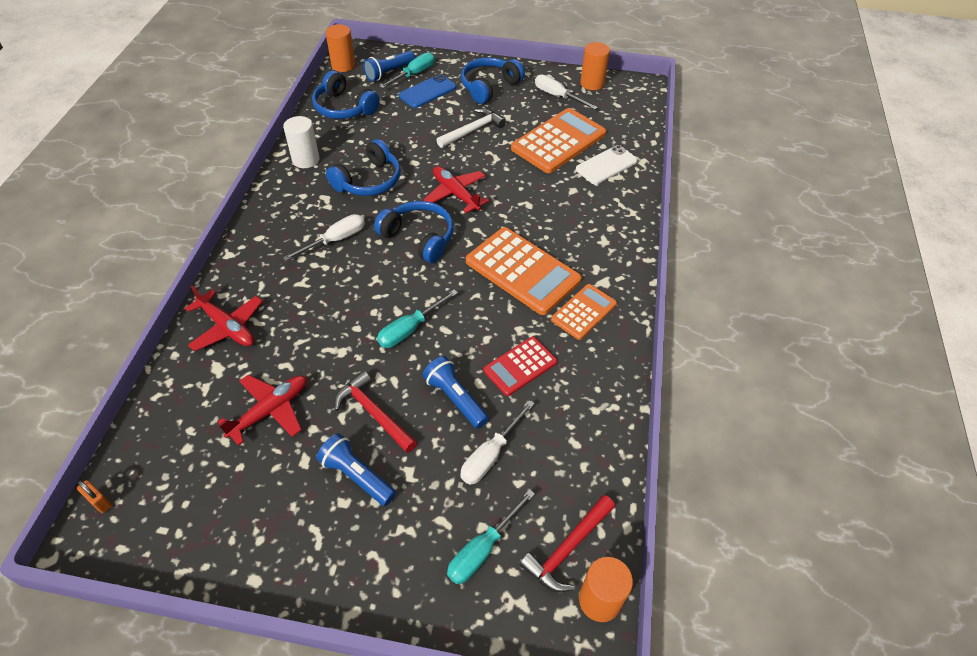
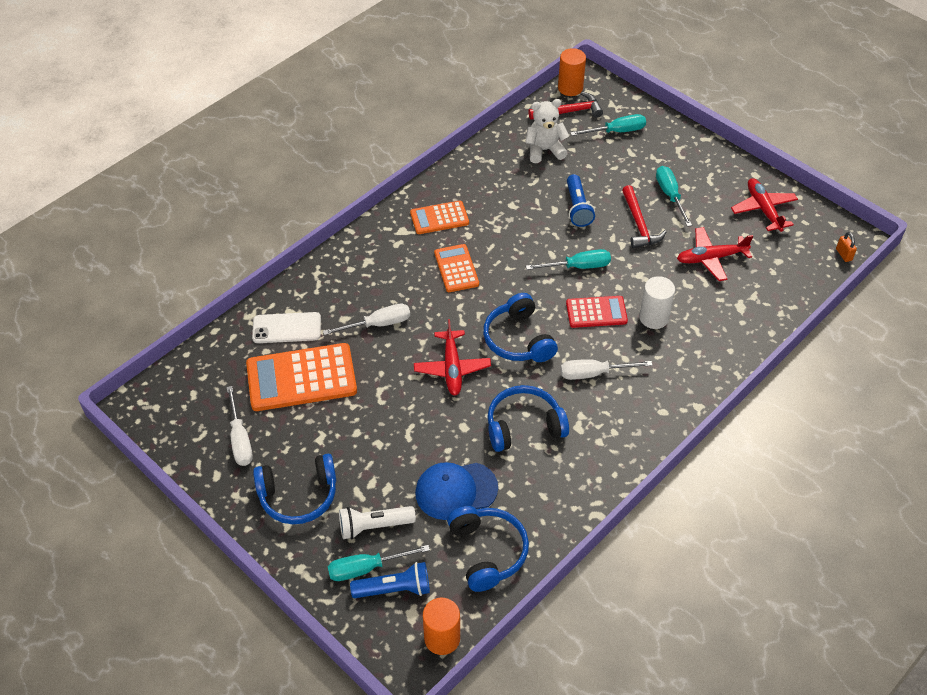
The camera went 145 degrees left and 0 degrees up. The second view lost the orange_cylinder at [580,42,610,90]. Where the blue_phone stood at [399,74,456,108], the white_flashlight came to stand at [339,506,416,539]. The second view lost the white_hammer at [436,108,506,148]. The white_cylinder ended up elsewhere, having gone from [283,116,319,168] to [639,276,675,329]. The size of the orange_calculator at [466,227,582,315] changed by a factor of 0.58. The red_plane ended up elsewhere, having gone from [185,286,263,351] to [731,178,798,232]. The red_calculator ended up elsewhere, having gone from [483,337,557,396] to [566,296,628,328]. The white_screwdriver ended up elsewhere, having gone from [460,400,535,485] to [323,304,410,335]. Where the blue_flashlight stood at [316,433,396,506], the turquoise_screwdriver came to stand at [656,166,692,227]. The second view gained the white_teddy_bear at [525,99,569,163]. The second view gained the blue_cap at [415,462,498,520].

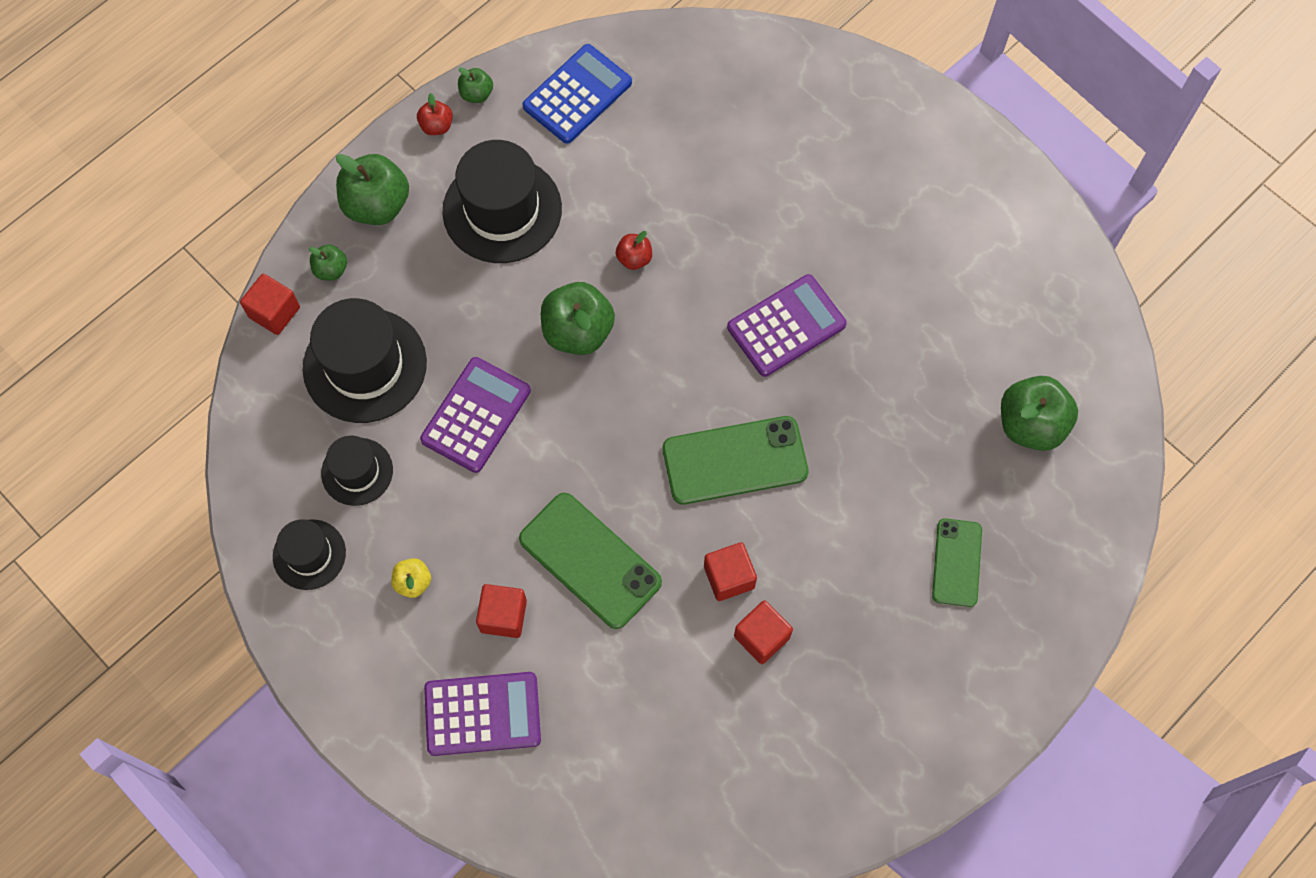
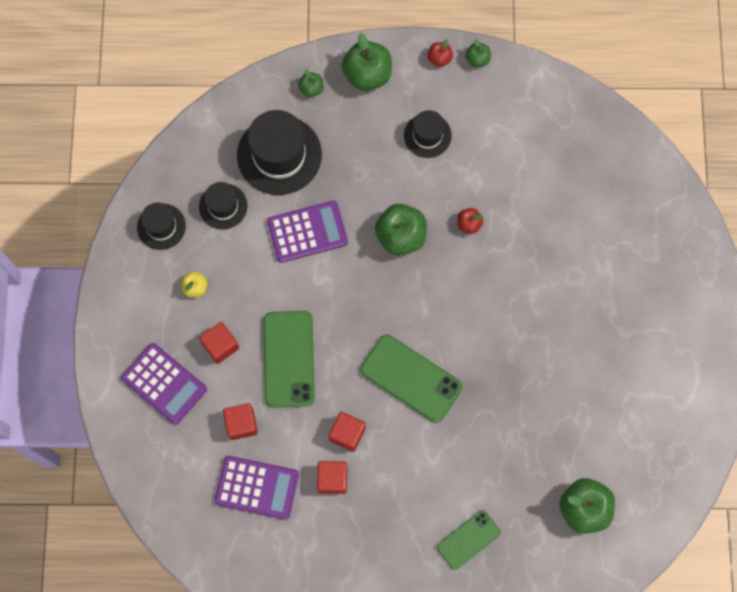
The camera went 45 degrees right and 5 degrees up. The second view lost the blue_calculator at [523,44,632,144]. The size of the black_hat at [442,140,562,263] changed by a factor of 0.57. The red_cube ended up elsewhere, having gone from [240,274,300,335] to [223,403,258,440]. The purple_calculator ended up elsewhere, having gone from [727,274,847,377] to [215,456,299,520].

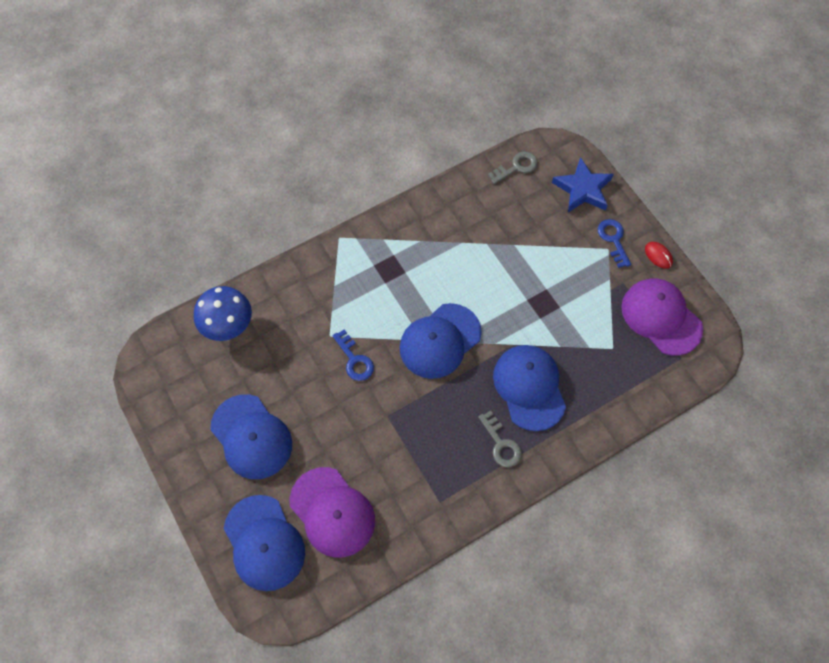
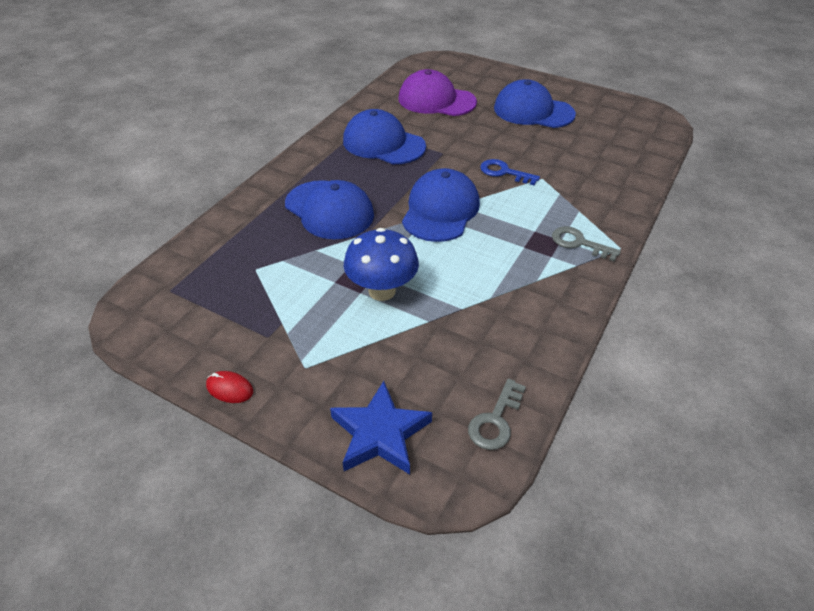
The camera went 150 degrees right and 20 degrees down. The second view lost the blue_key at [598,219,631,268]. The second view lost the purple_cap at [621,278,703,356]. The blue_mushroom ended up elsewhere, having gone from [194,286,252,341] to [344,228,419,301]. The grey_key ended up elsewhere, having gone from [478,411,522,467] to [552,226,621,261]. The blue_cap ended up elsewhere, having gone from [224,495,305,591] to [343,109,426,164].

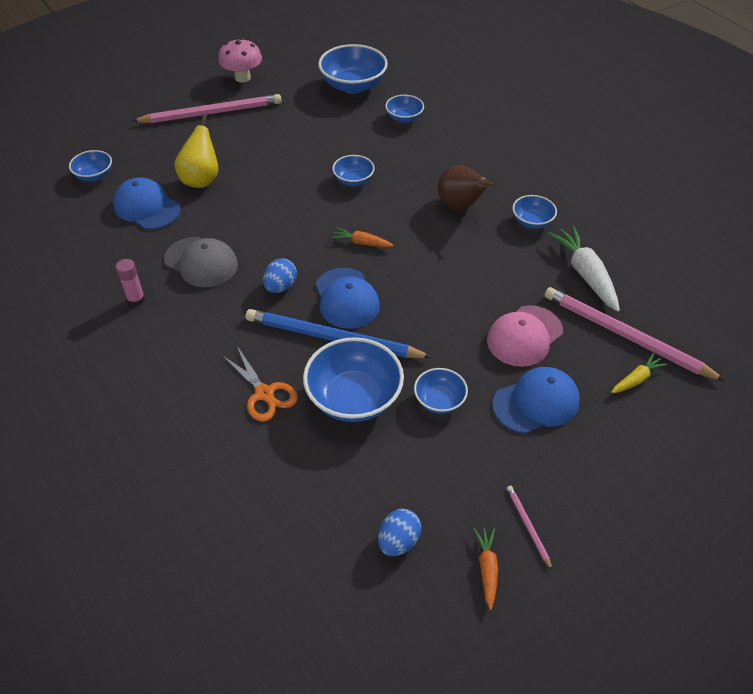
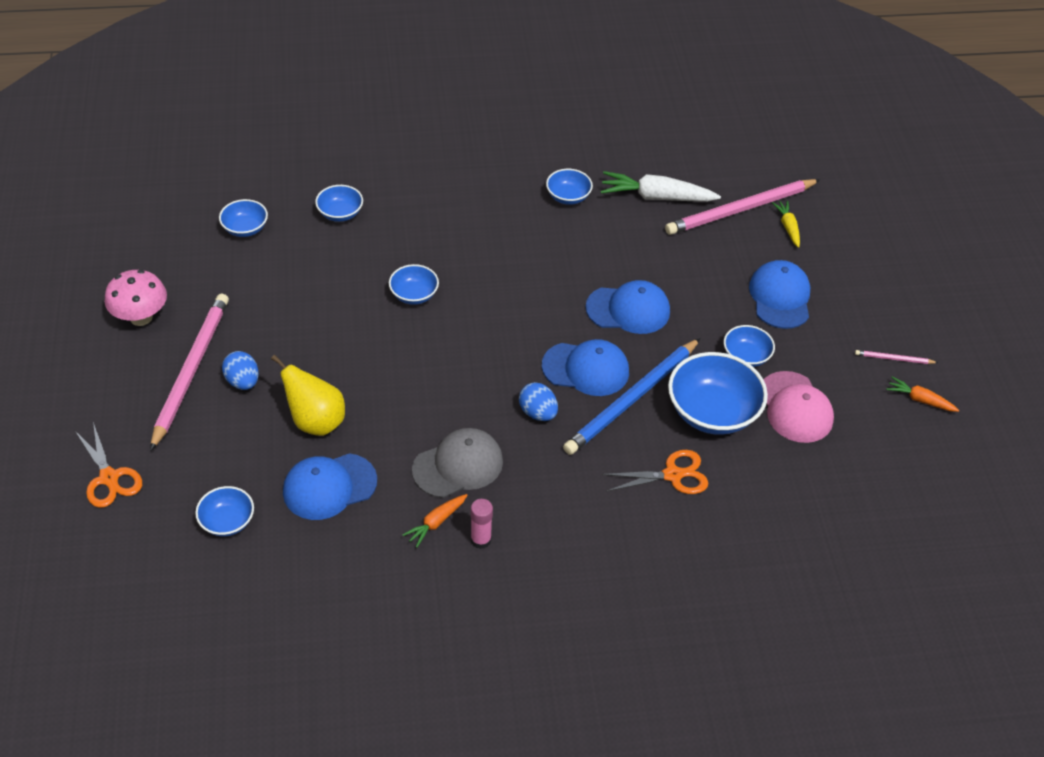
The camera went 65 degrees left and 0 degrees up. The size of the blue_bowl at [318,44,388,94] changed by a factor of 0.54. The second view lost the brown_pear at [438,165,496,210]. The orange_carrot ended up elsewhere, having gone from [331,227,394,247] to [403,494,467,548]. The pink_cap ended up elsewhere, having gone from [487,305,563,367] to [763,371,834,443]. The blue_egg ended up elsewhere, having gone from [378,509,421,556] to [222,351,259,390]. The second view gained the blue_cap at [585,280,670,334]. The second view gained the orange_scissors at [75,422,142,508].

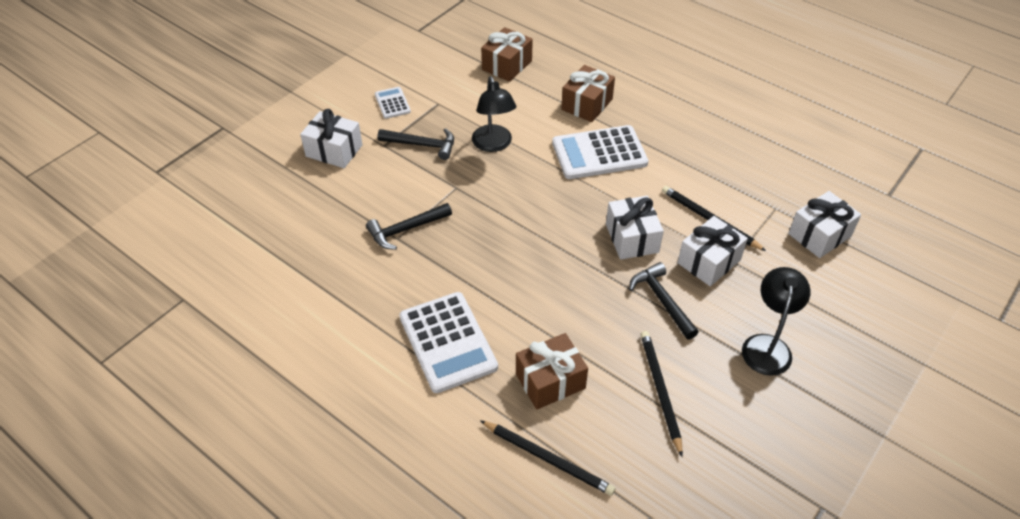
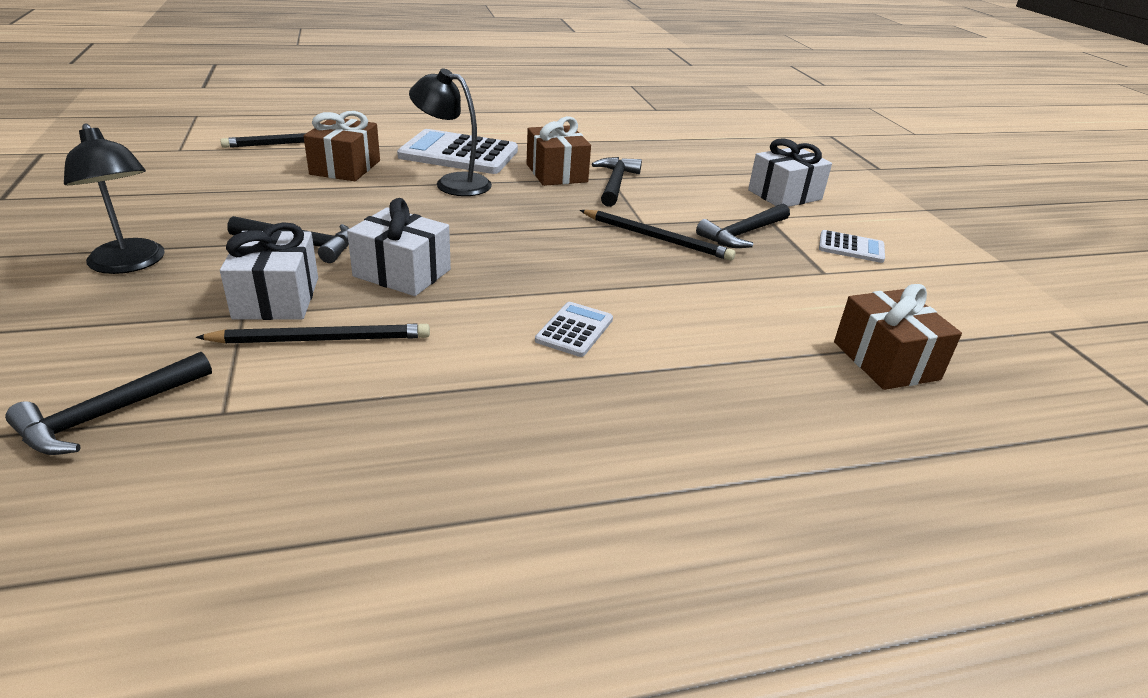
The camera went 125 degrees right and 15 degrees down. The brown_gift ended up elsewhere, having gone from [561,65,615,122] to [526,116,591,186]. The black_lamp ended up elsewhere, having gone from [472,76,516,152] to [409,68,492,196]. The size of the white_calculator at [552,125,648,179] changed by a factor of 0.50. Where the white_gift stood at [788,191,861,258], the black_hammer came to stand at [5,352,212,455]. The black_pencil ended up elsewhere, having gone from [641,331,683,457] to [580,210,736,261].

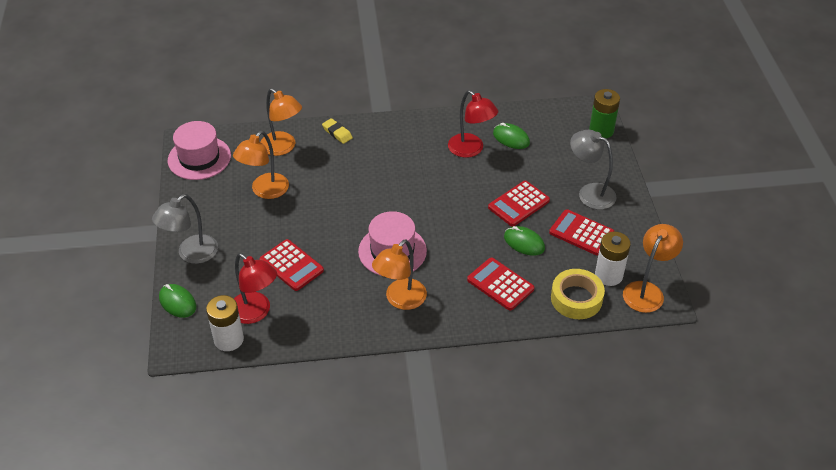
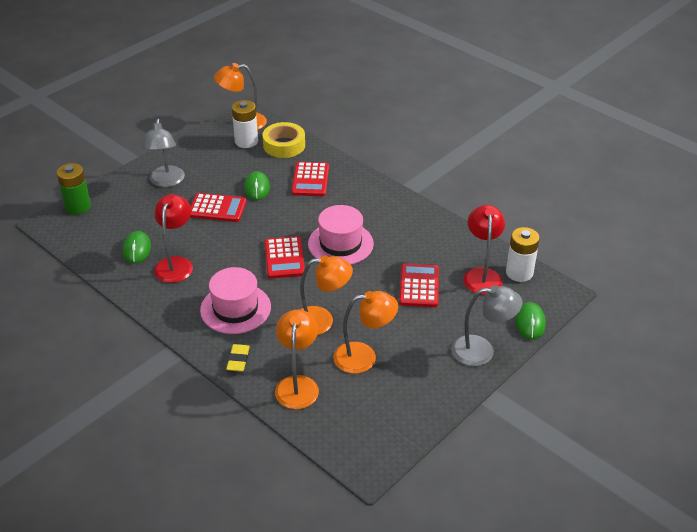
The camera went 130 degrees left and 5 degrees down. The pink_hat ended up elsewhere, having gone from [168,121,231,180] to [200,267,271,334]. The red_calculator ended up elsewhere, having gone from [549,209,614,255] to [265,236,305,279]. The orange_lamp ended up elsewhere, having gone from [372,239,427,310] to [300,256,353,335].

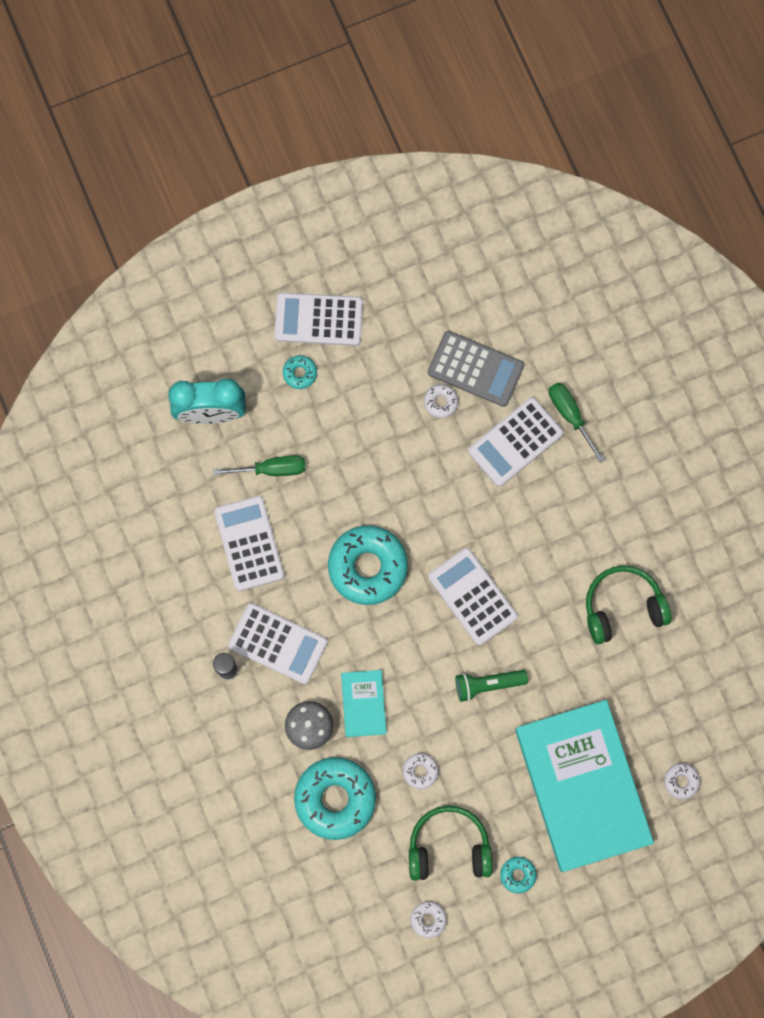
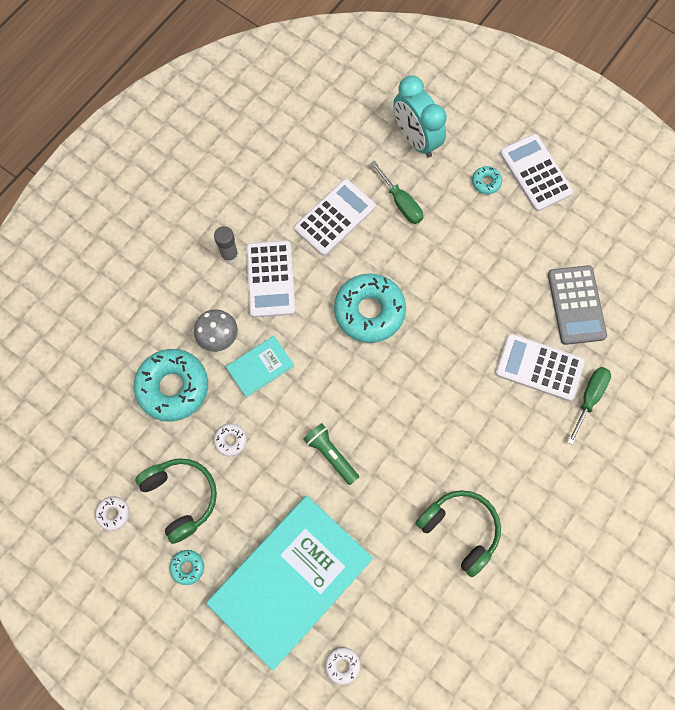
The camera went 60 degrees right and 5 degrees down. The second view lost the white_donut at [424,384,458,418]. The second view lost the white_calculator at [428,548,518,645].

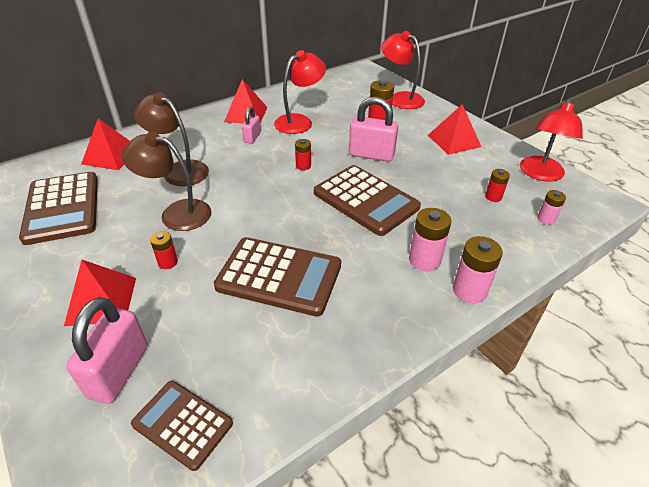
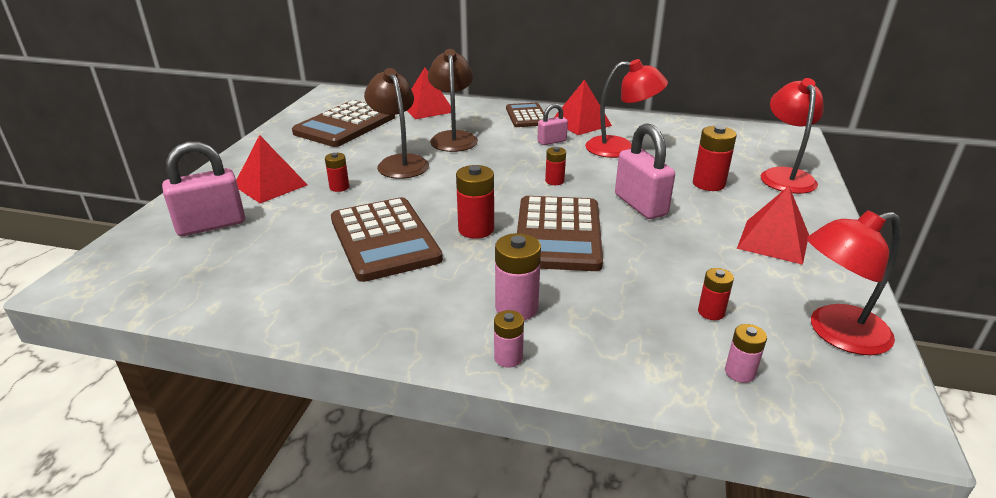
The camera went 50 degrees right and 10 degrees down. The size of the pink_battery at [453,236,503,303] changed by a factor of 0.60. The brown_calculator ended up elsewhere, having gone from [131,381,233,471] to [506,103,544,127]. The second view gained the red_battery at [456,165,494,239].

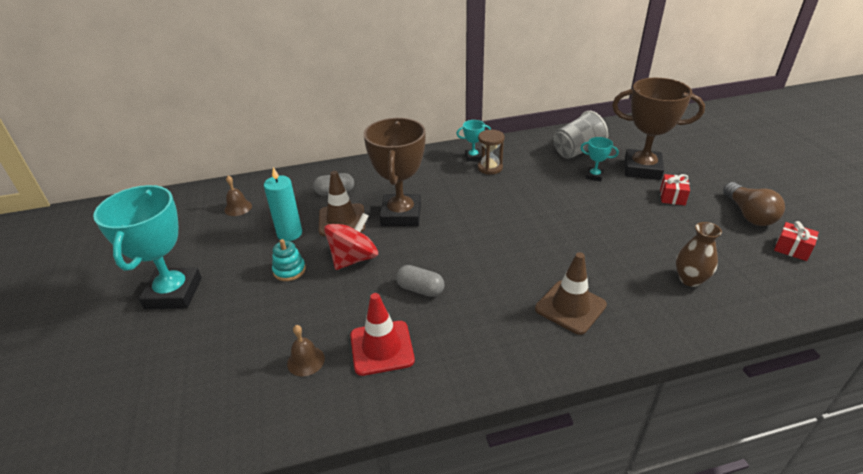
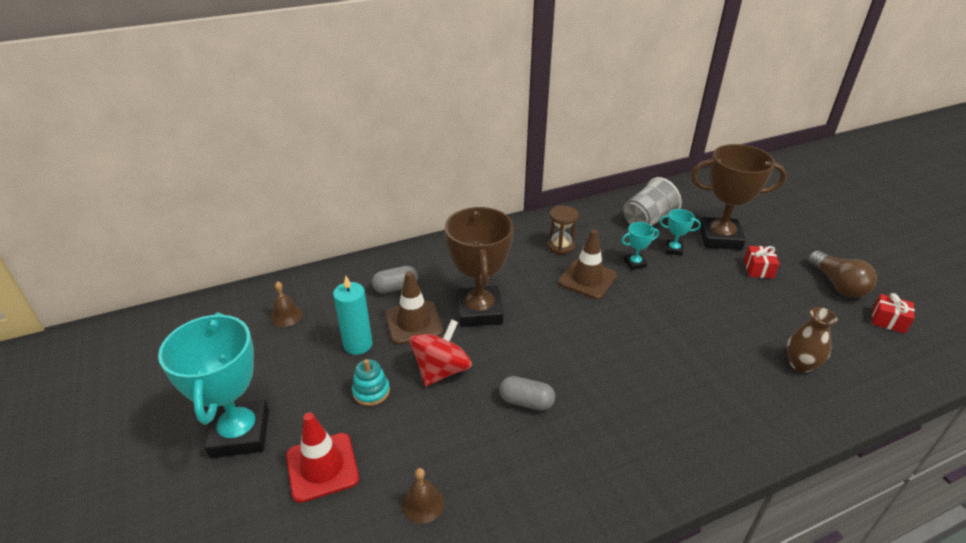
The camera went 10 degrees left and 0 degrees up. The turquoise_trophy ended up elsewhere, having gone from [456,120,491,161] to [621,222,659,270]. The brown_traffic_cone ended up elsewhere, having gone from [535,252,607,335] to [558,229,617,299]. The red_traffic_cone ended up elsewhere, having gone from [350,293,415,376] to [286,412,359,503].

